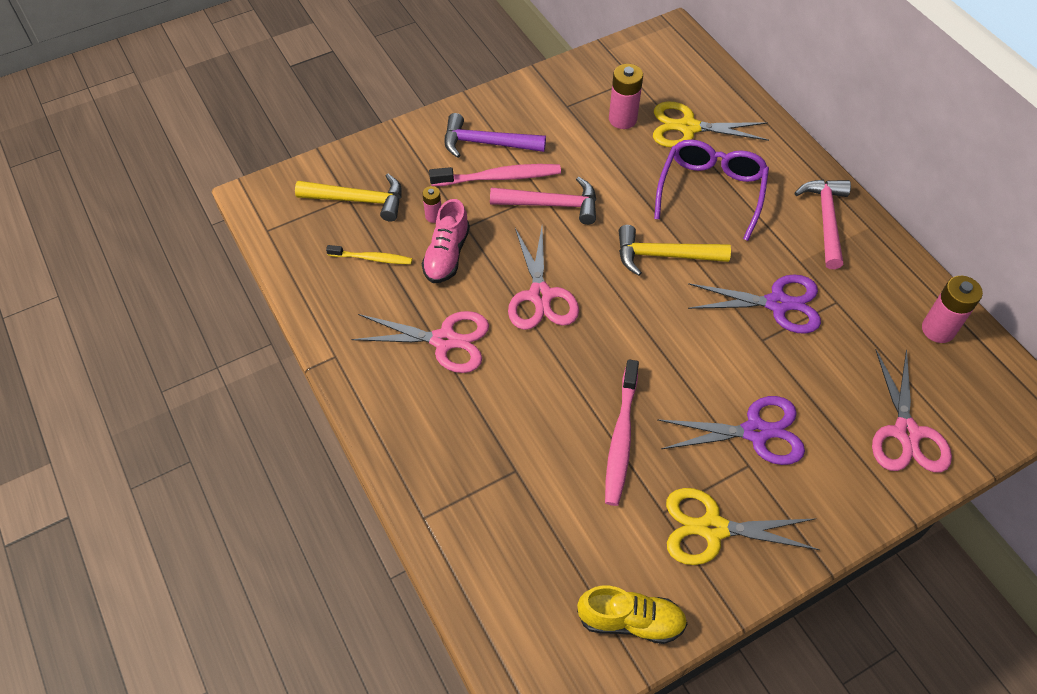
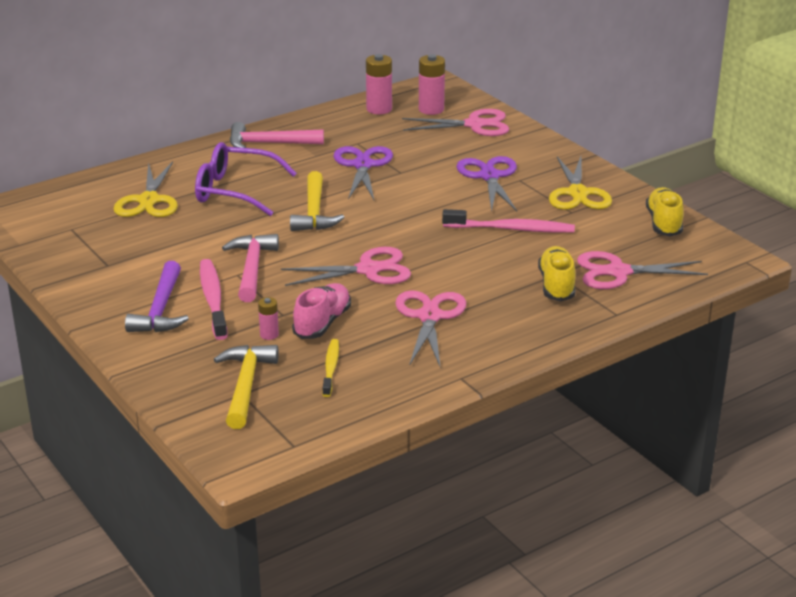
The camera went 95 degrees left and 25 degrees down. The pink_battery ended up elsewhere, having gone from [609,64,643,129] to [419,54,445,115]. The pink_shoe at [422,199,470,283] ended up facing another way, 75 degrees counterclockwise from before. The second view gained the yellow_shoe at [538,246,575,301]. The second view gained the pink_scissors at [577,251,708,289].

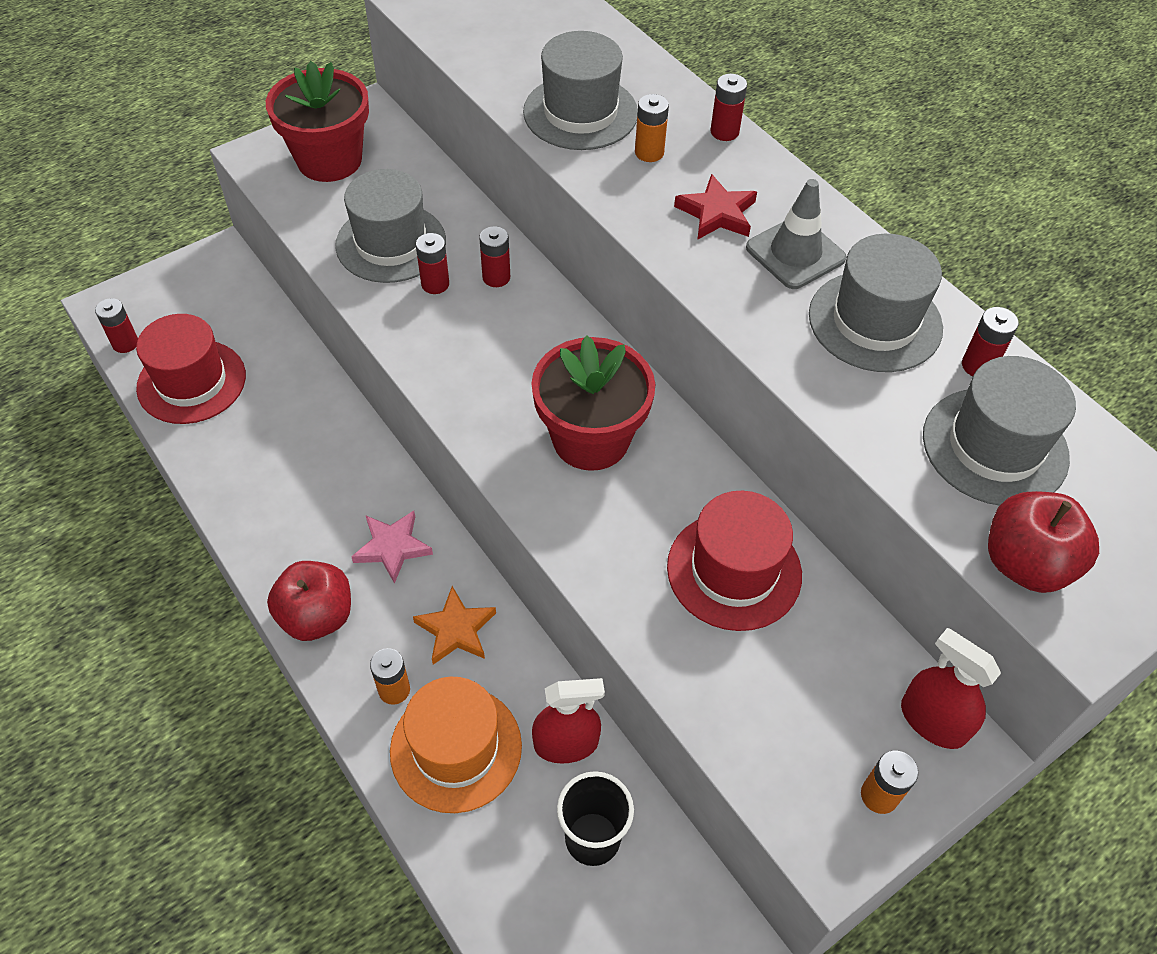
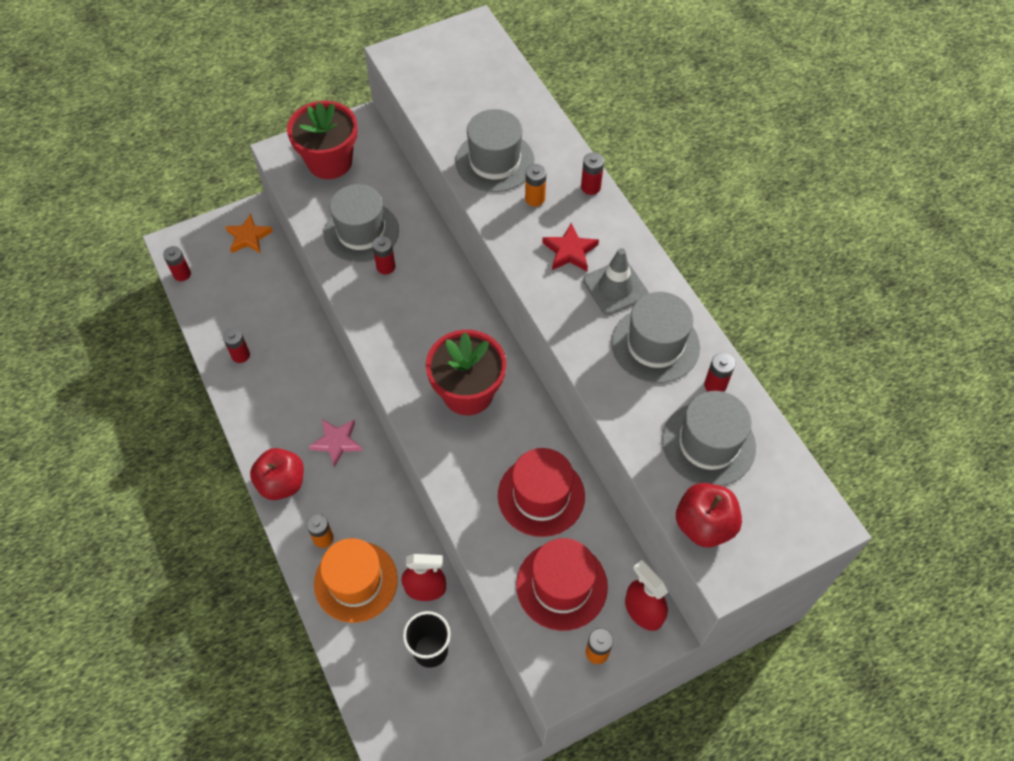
The camera went 10 degrees right and 5 degrees up. The red_battery ended up elsewhere, having gone from [479,226,510,287] to [223,328,250,363]. The red_hat ended up elsewhere, having gone from [136,314,246,424] to [516,538,608,631]. The orange_star ended up elsewhere, having gone from [413,586,496,665] to [225,214,273,253].

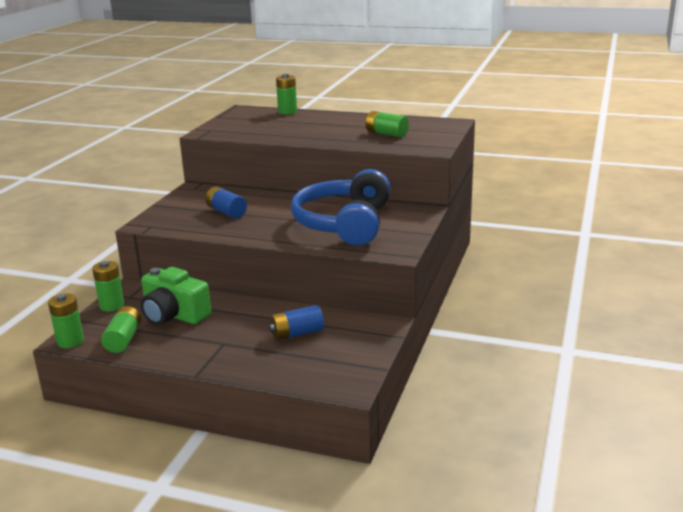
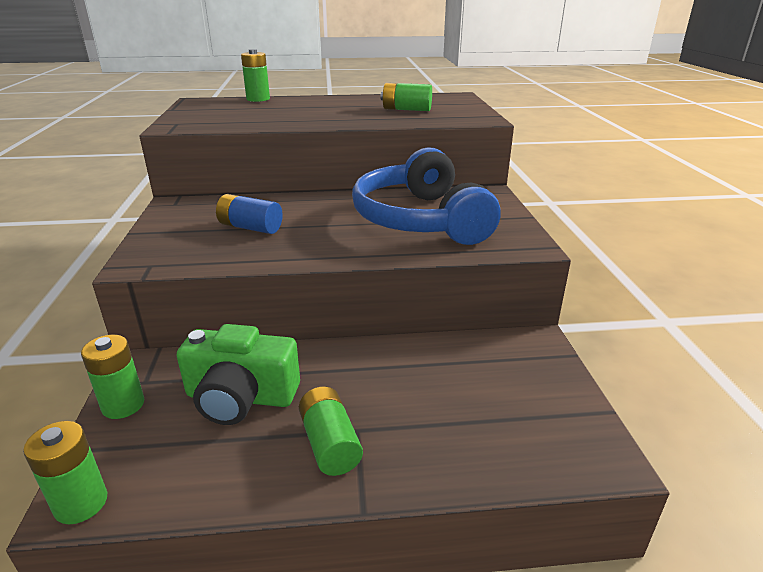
The camera went 25 degrees left and 5 degrees up. The second view lost the blue_battery at [269,305,324,341]. The green_battery ended up elsewhere, having gone from [101,306,141,353] to [299,386,363,476].

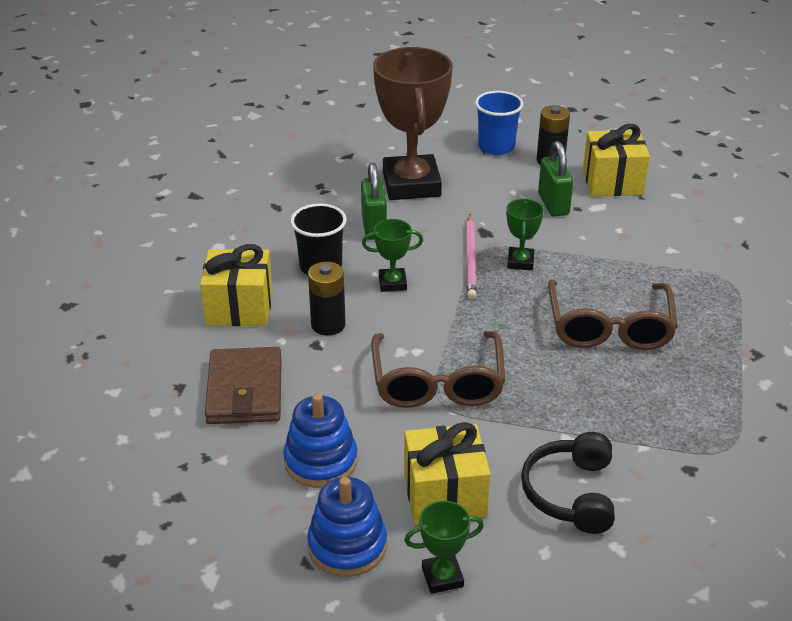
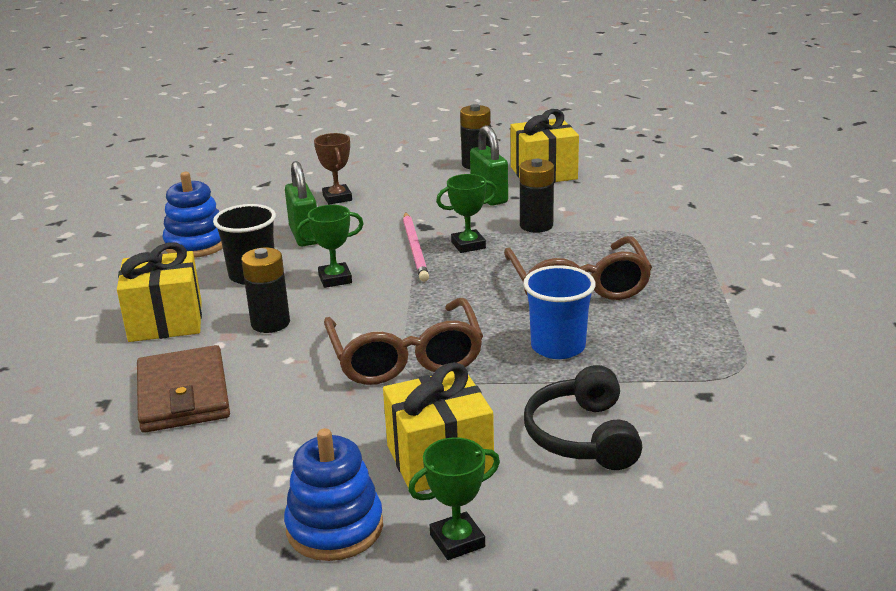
The camera went 10 degrees left and 10 degrees down. The size of the brown_trophy at [373,47,453,200] changed by a factor of 0.44. The blue_cup ended up elsewhere, having gone from [475,91,523,155] to [523,265,596,359]. The green_trophy at [506,199,544,270] ended up facing another way, 75 degrees clockwise from before. The blue_stacking_toy ended up elsewhere, having gone from [283,393,358,488] to [163,172,223,258]. The second view gained the black_battery at [520,159,554,233].

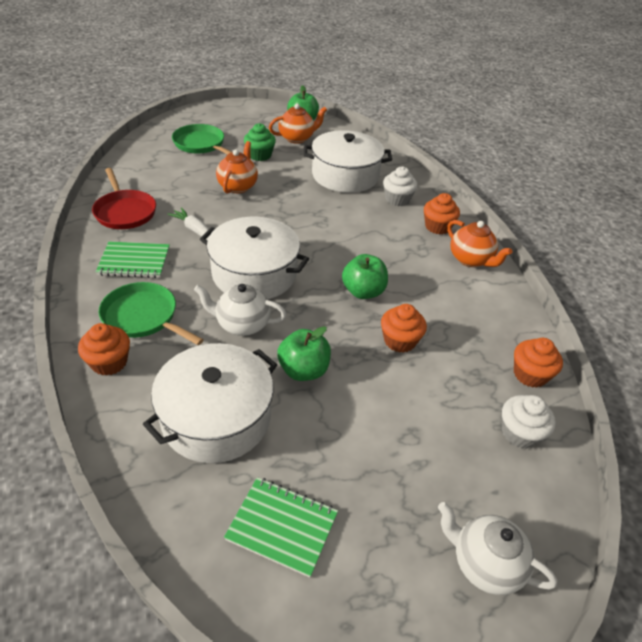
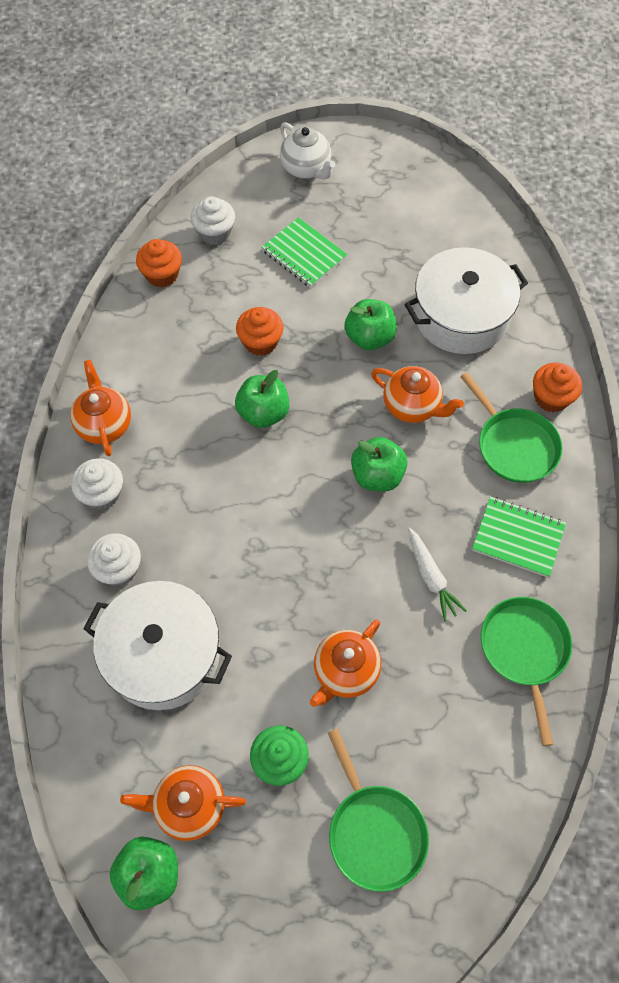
The camera went 155 degrees left and 20 degrees up. What was the red_pan at [92,168,156,229] turned into the green_pan at [481,597,572,746]. What was the orange_cupcake at [424,193,460,235] turned into the white_cupcake at [71,458,123,510]. Where the white_pot stood at [200,217,309,299], the green_apple came to stand at [351,437,408,492]. What was the white_teapot at [194,284,286,336] turned into the orange_teapot at [371,366,464,423]. The green_notebook ended up elsewhere, having gone from [224,477,338,578] to [262,217,347,288].

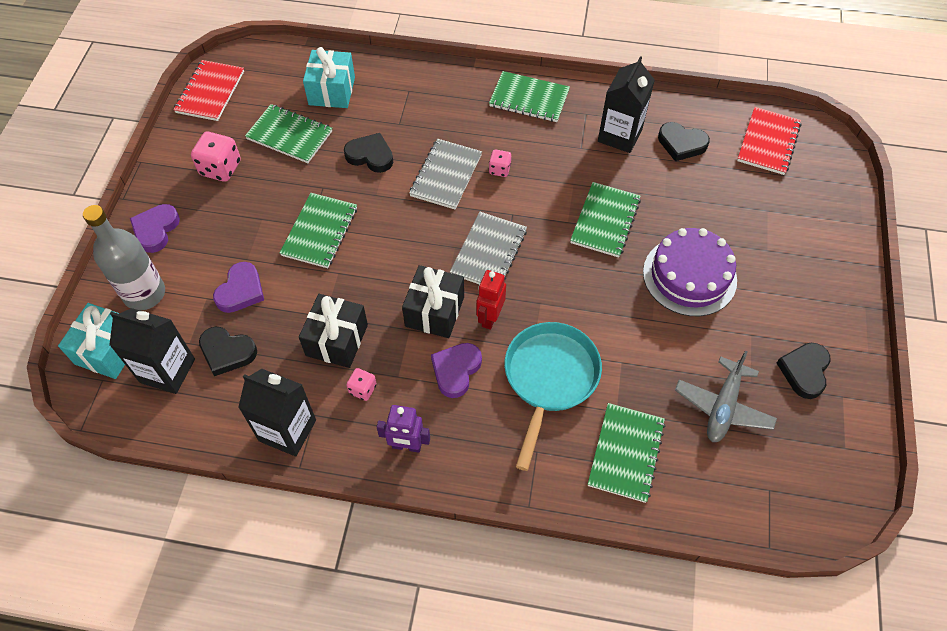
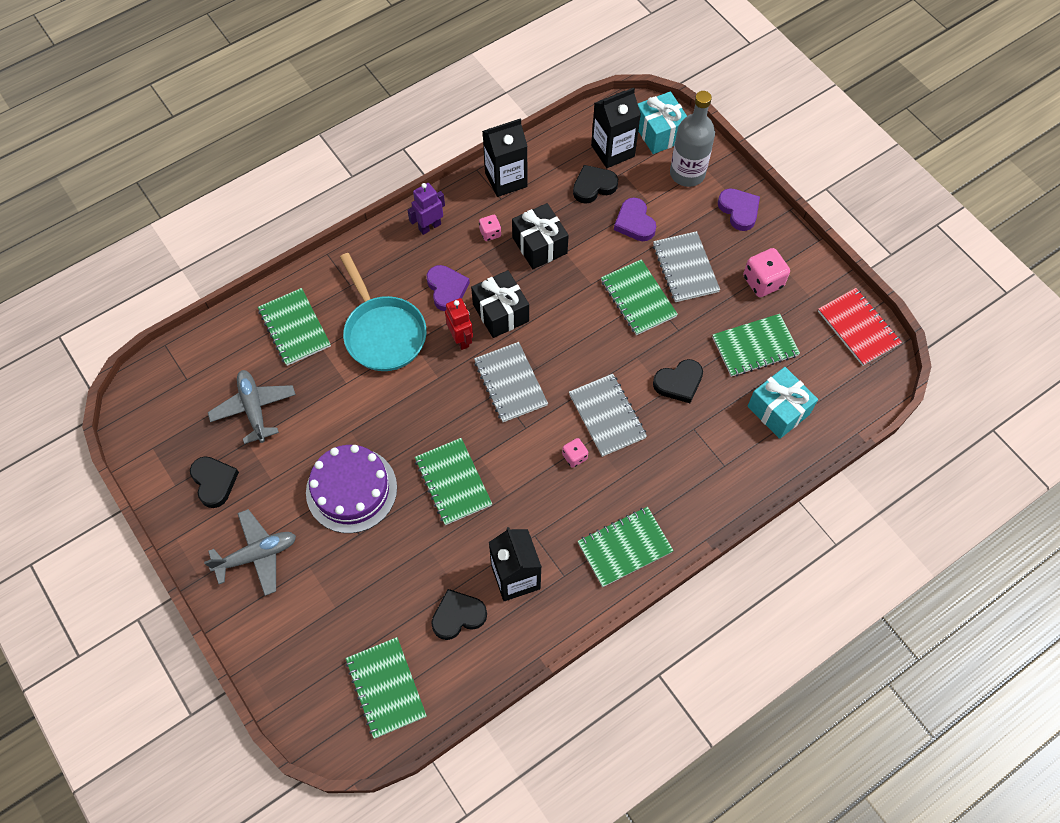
The camera went 135 degrees right and 5 degrees up. What was the red_notebook at [737,107,801,175] turned into the green_notebook at [346,637,427,739]. The second view gained the grey_notebook at [653,231,720,302]. The second view gained the grey_plane at [204,509,296,596].

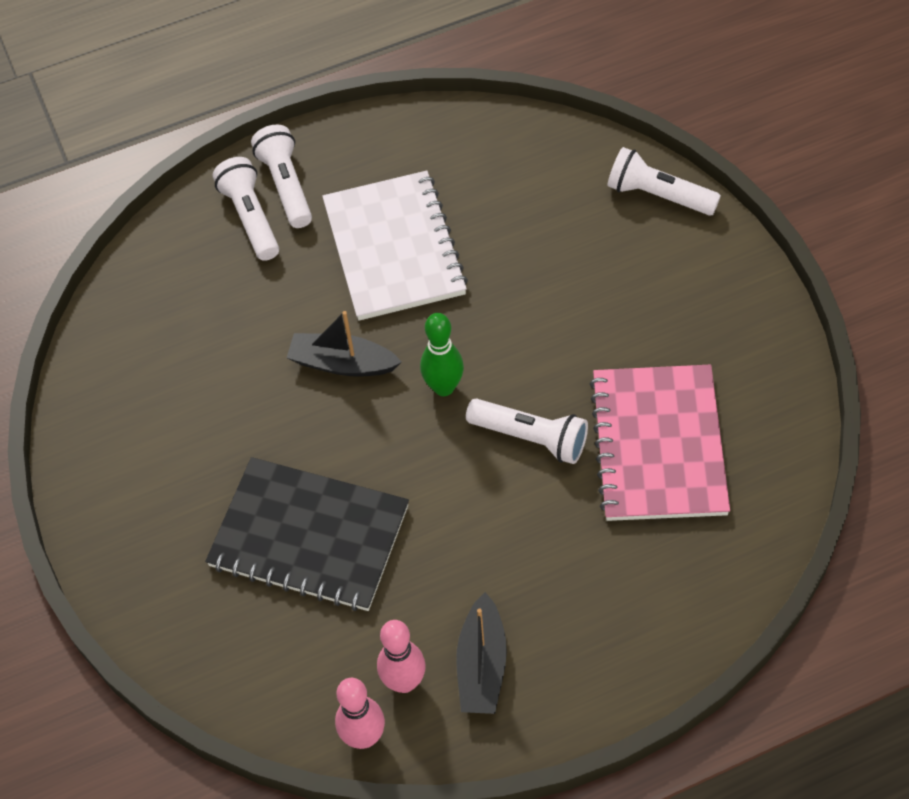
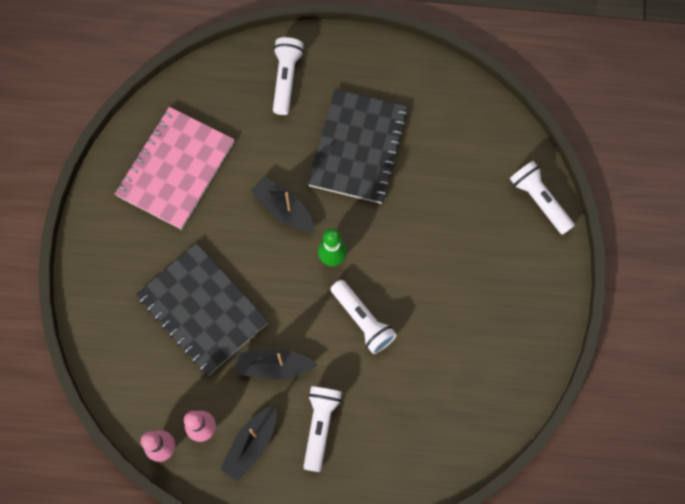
The camera went 25 degrees right and 15 degrees up. The white_flashlight ended up elsewhere, having gone from [251,125,312,228] to [303,386,342,472]. What was the white_notebook at [322,171,468,321] turned into the black_notebook at [308,89,408,204]. The pink_notebook ended up elsewhere, having gone from [590,365,730,521] to [115,107,235,230]. The second view gained the black_boat at [236,349,317,380].

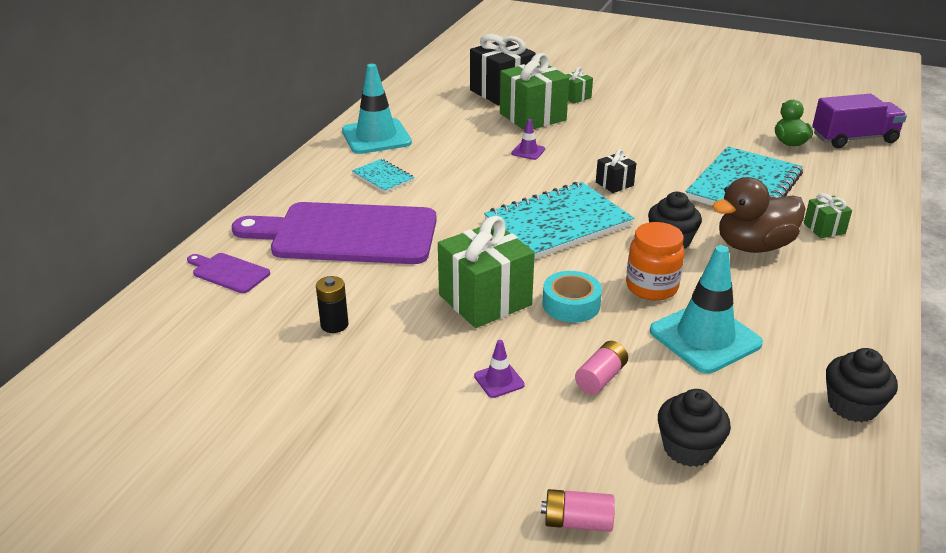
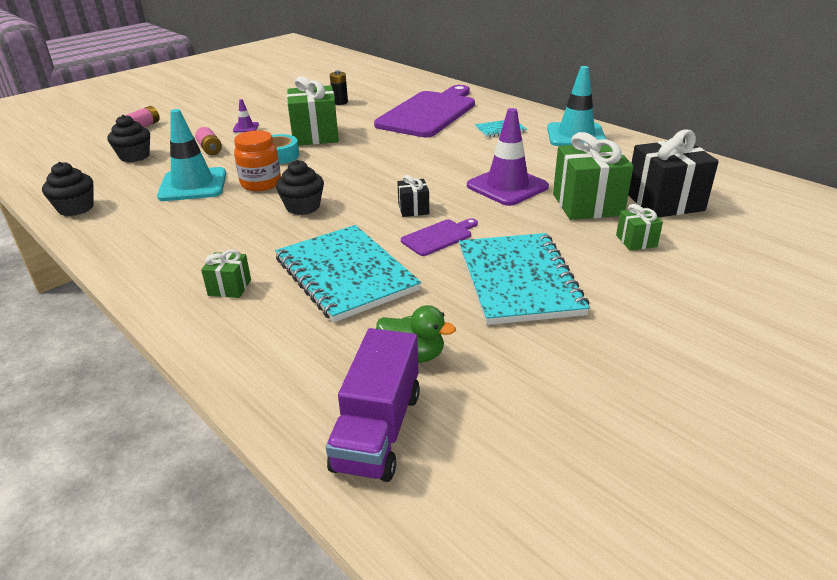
The camera went 115 degrees right and 0 degrees up. The size of the purple_traffic_cone at [511,119,545,160] changed by a factor of 2.24. The second view lost the brown_duck at [712,177,806,253]. The turquoise_notebook ended up elsewhere, having gone from [484,182,634,259] to [459,233,590,325]. The purple_cutting_board ended up elsewhere, having gone from [187,253,270,293] to [401,218,478,256].

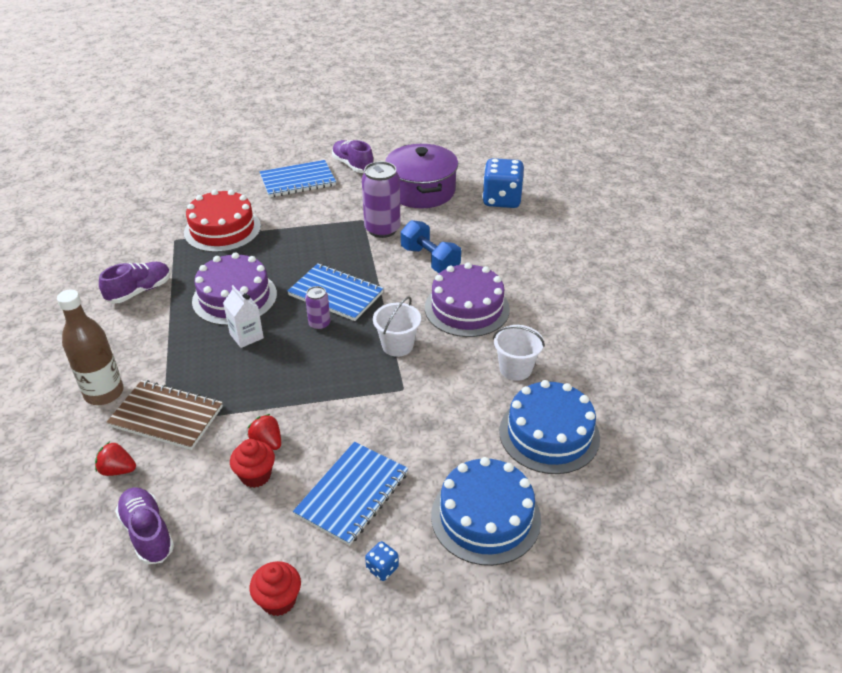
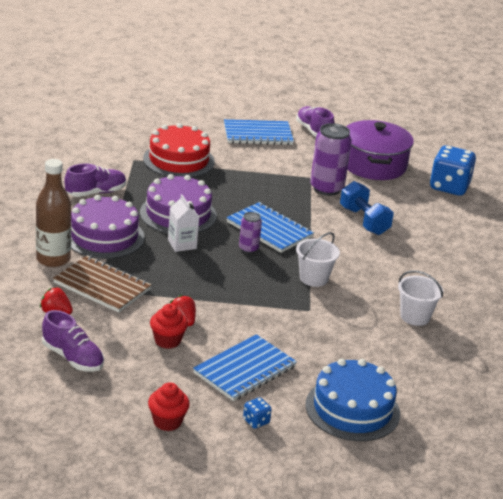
The camera went 10 degrees right and 10 degrees down. The purple_cake ended up elsewhere, having gone from [425,262,510,337] to [71,195,145,259]. The second view lost the blue_cake at [499,380,600,474]. The purple_shoe at [115,487,174,564] ended up facing another way, 150 degrees clockwise from before.

